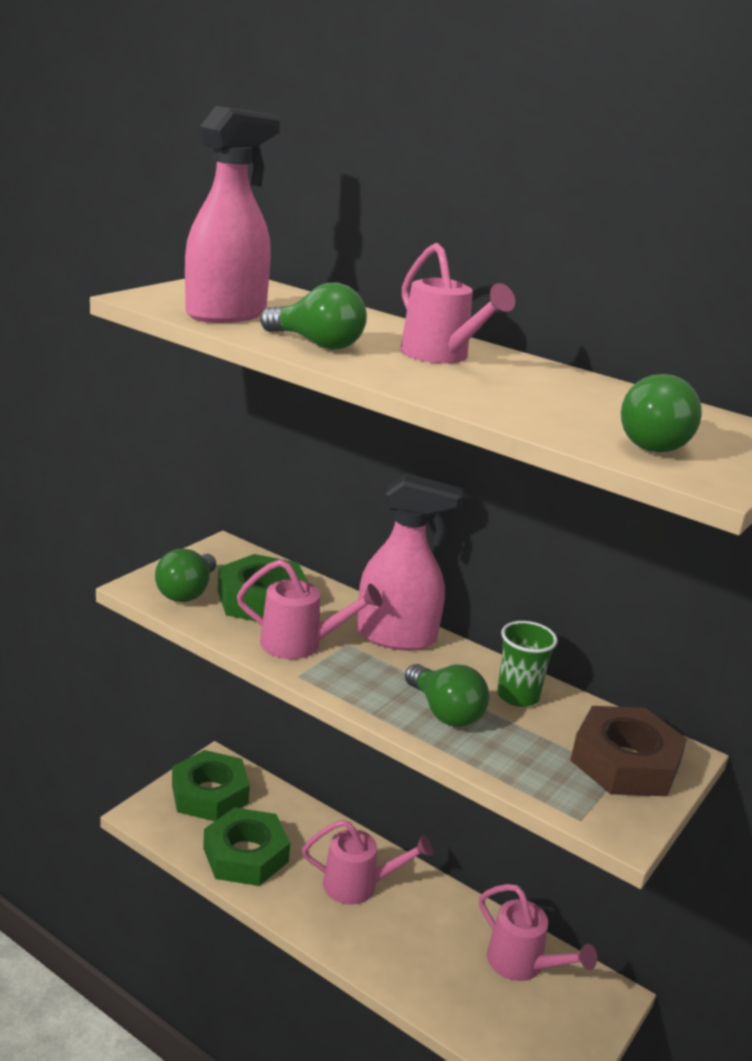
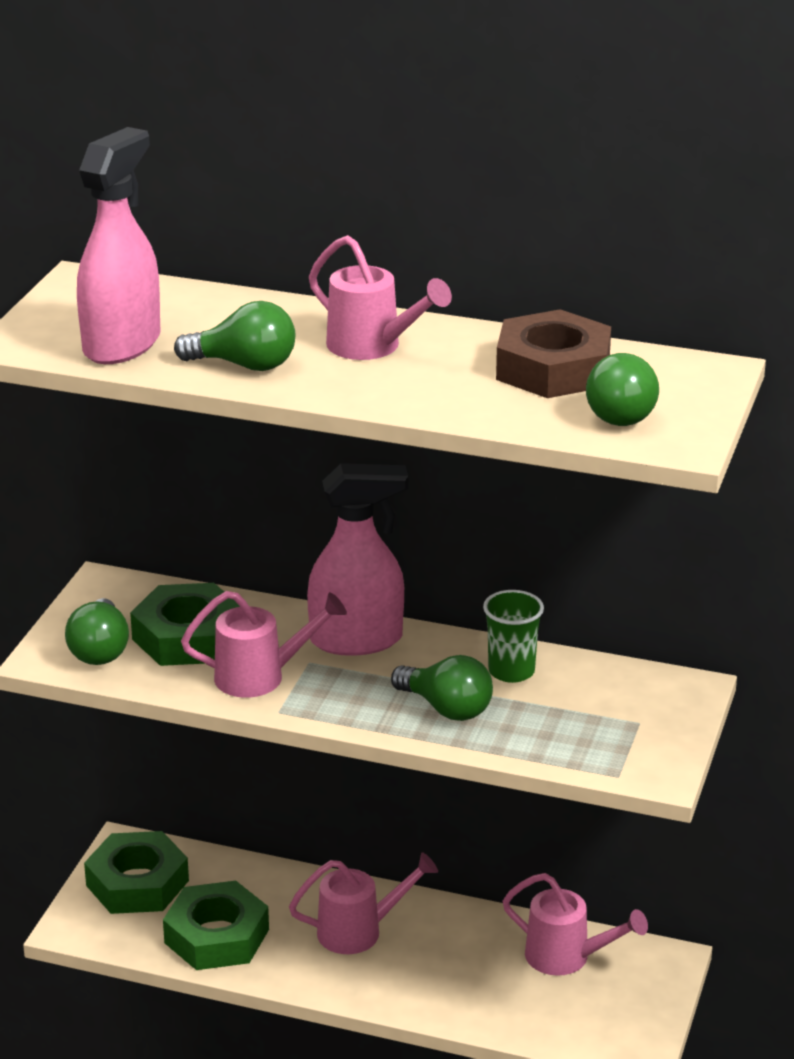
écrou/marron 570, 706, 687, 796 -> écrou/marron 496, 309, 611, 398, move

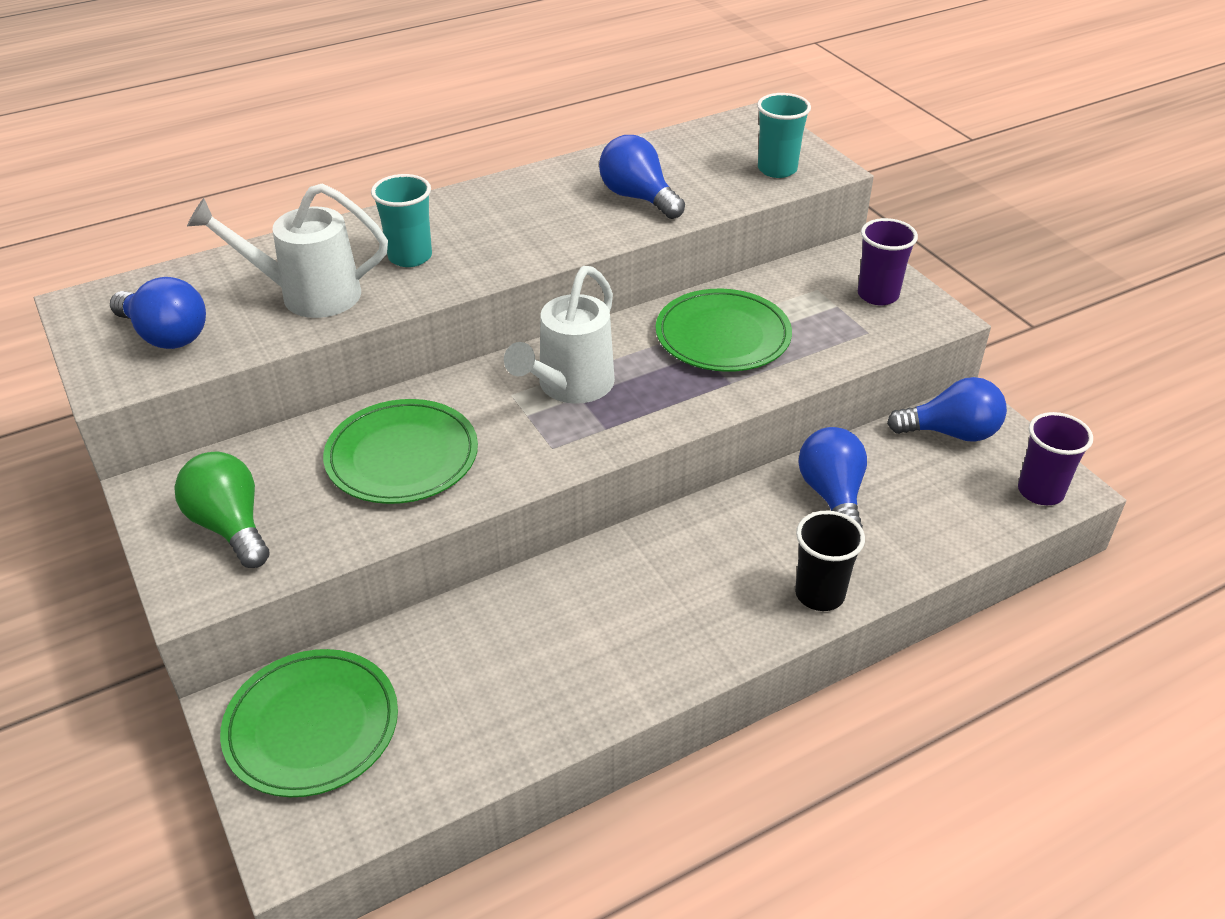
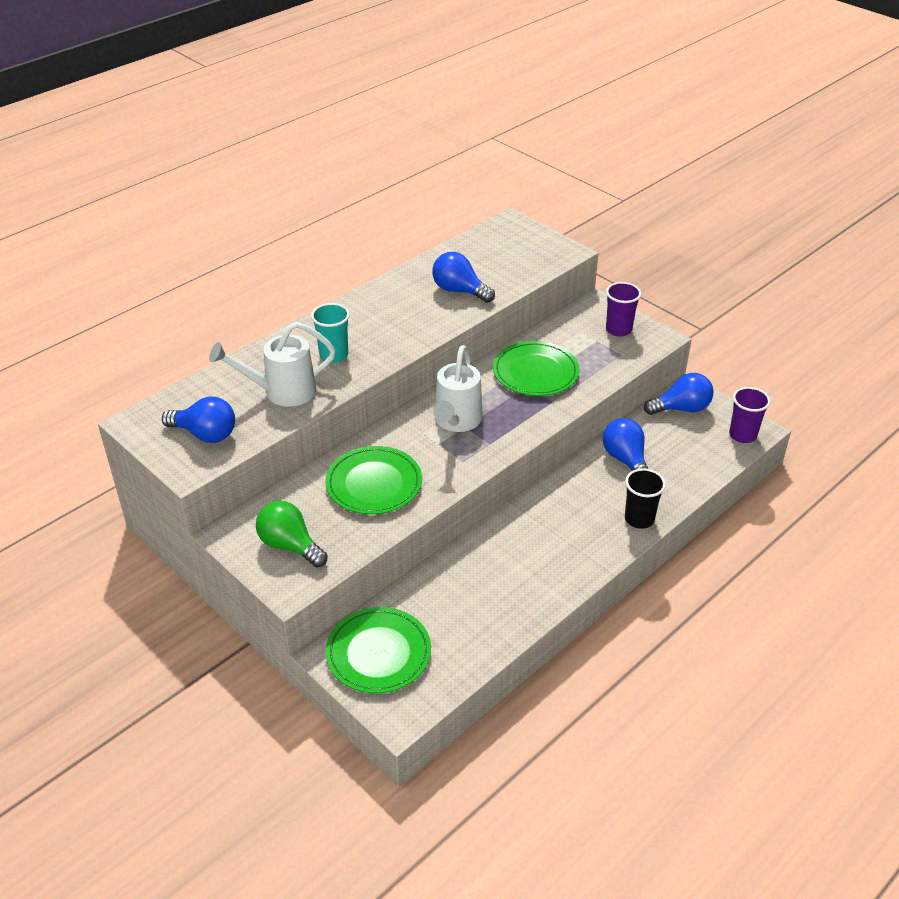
gobelet/turquoise 757, 93, 811, 178 -> none

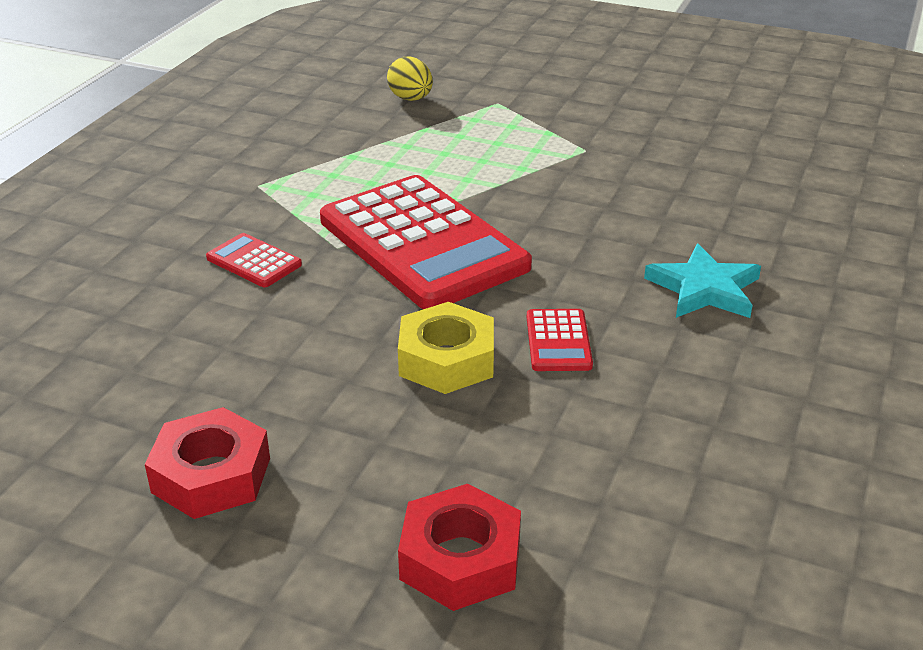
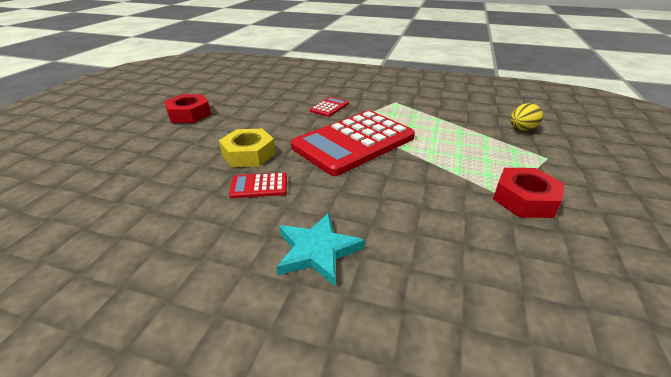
écrou/rouge 398, 484, 521, 611 -> écrou/rouge 493, 168, 565, 218, move

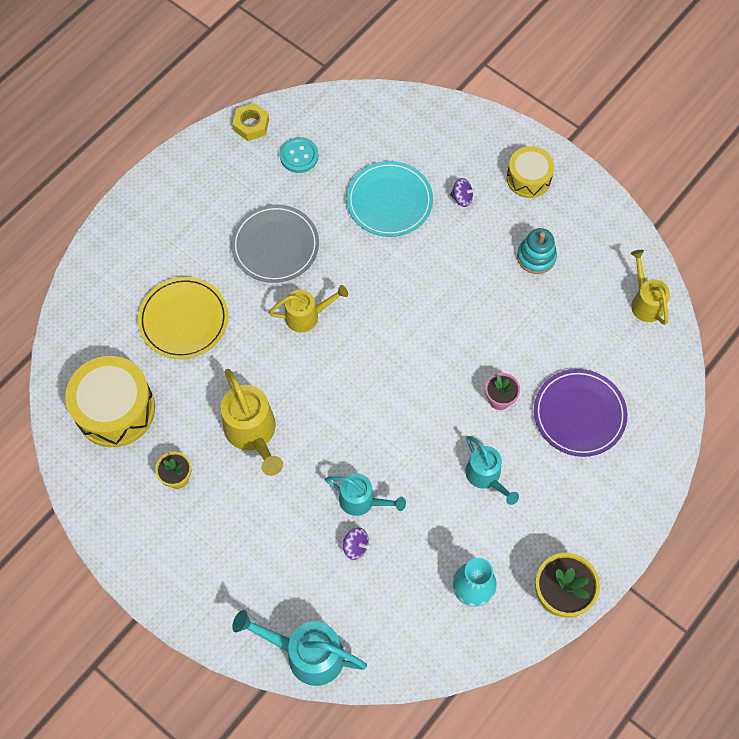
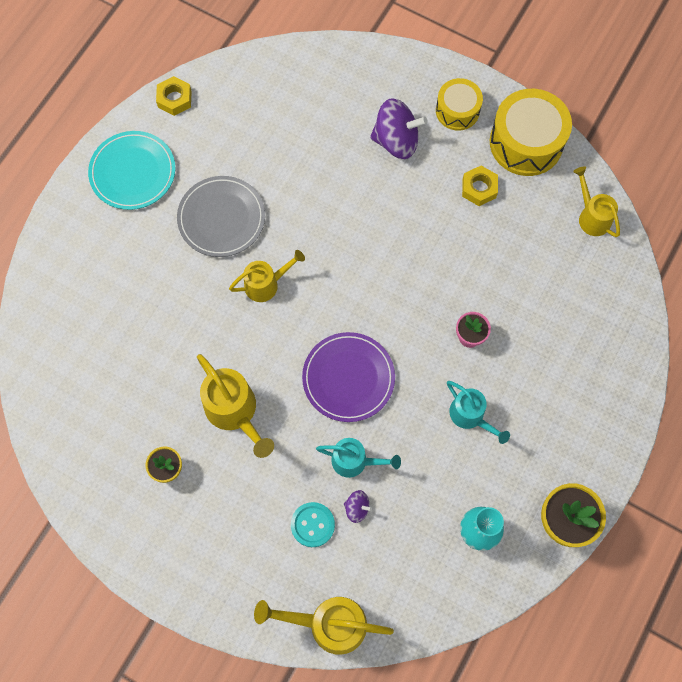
bouton/turquoise 280, 137, 319, 173 -> bouton/turquoise 291, 502, 335, 547, move
assiette/turquoise 346, 161, 433, 237 -> assiette/turquoise 88, 131, 175, 210, move
toupie/violet 450, 178, 477, 207 -> toupie/violet 370, 98, 428, 159, x2.10
jouet à empiler/turquoise 517, 228, 557, 274 -> écrou/jaune 462, 166, 498, 206
assiette/jaune 138, 277, 228, 359 -> none
tambour/jaune 65, 356, 155, 447 -> tambour/jaune 490, 89, 572, 176, move
assiette/violet 534, 369, 627, 457 -> assiette/violet 302, 332, 395, 422, move
arrosoir/turquoise 232, 610, 367, 686 -> arrosoir/jaune 254, 597, 394, 655

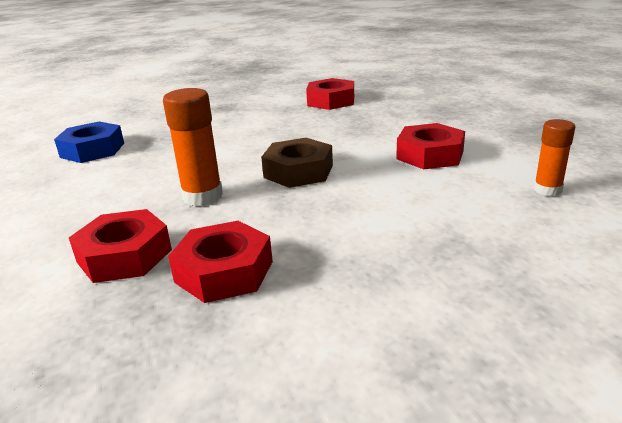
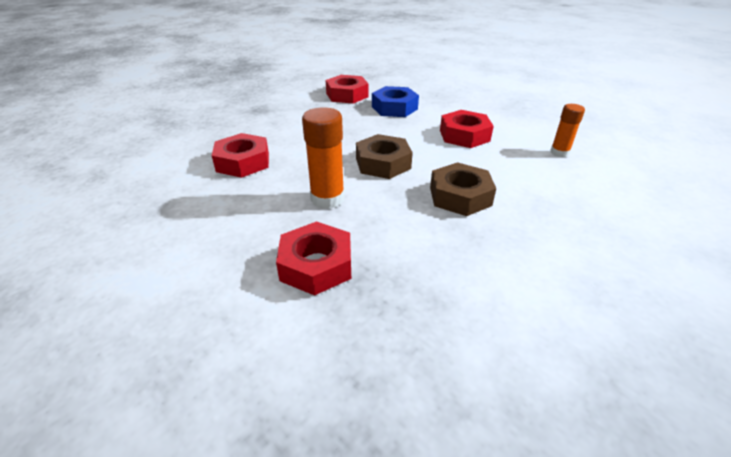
écrou/bleu 54, 122, 124, 163 -> écrou/bleu 372, 86, 419, 117, move
écrou/rouge 168, 221, 273, 303 -> écrou/rouge 212, 133, 269, 178, move
none -> écrou/marron 430, 162, 496, 216

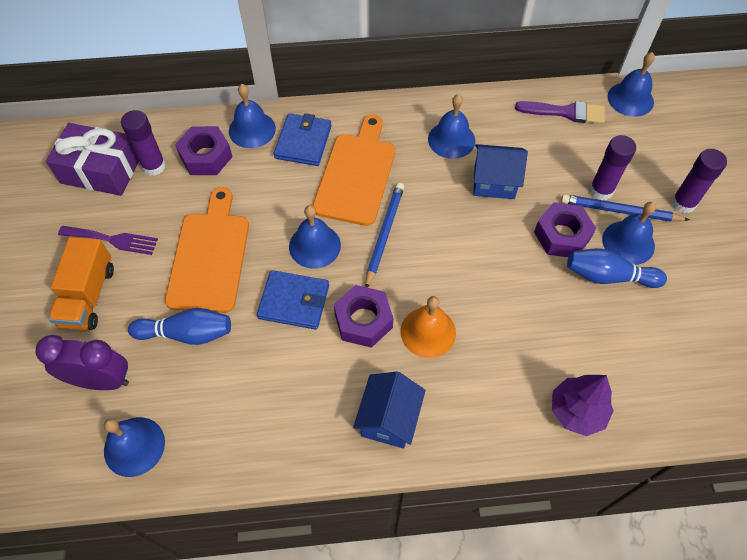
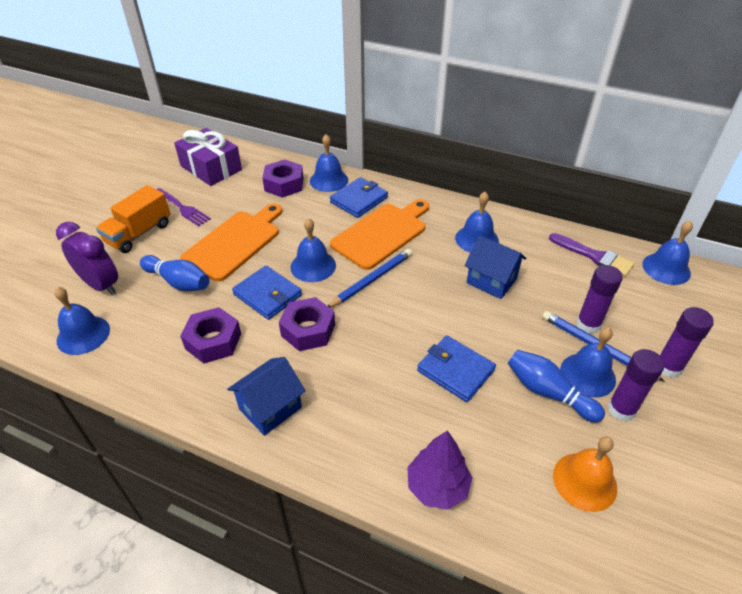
bâton de colle/violet 121, 110, 166, 176 -> bâton de colle/violet 608, 349, 665, 422, move
écrou/violet 534, 202, 596, 257 -> écrou/violet 180, 307, 241, 363, move
cloche/orange 401, 296, 456, 358 -> cloche/orange 553, 436, 617, 512, move
none -> portefeuille/bleu 417, 335, 496, 402

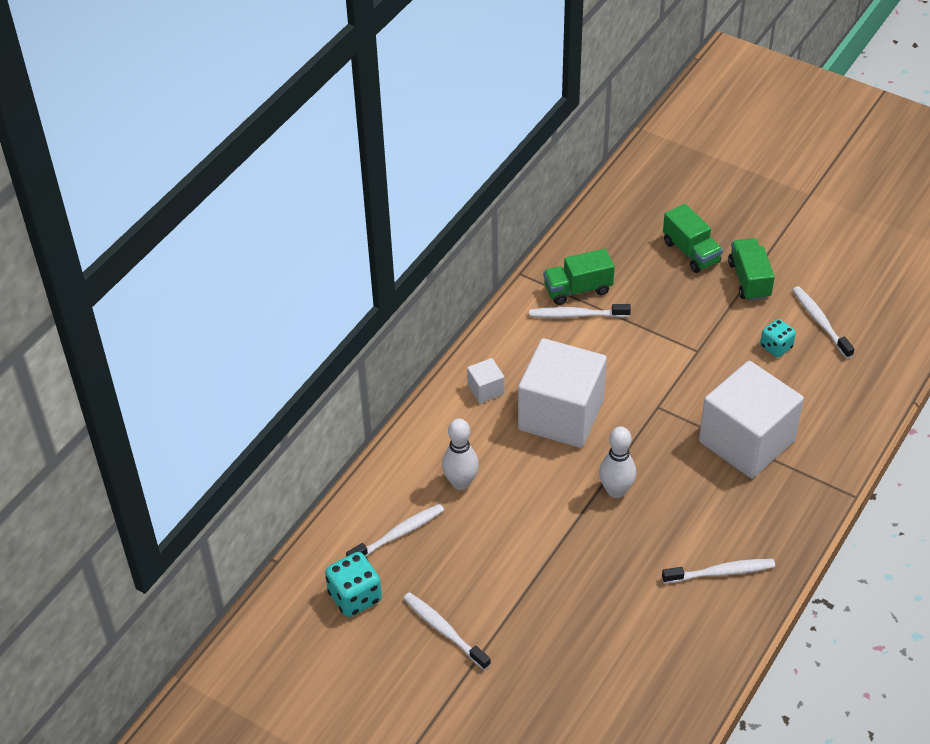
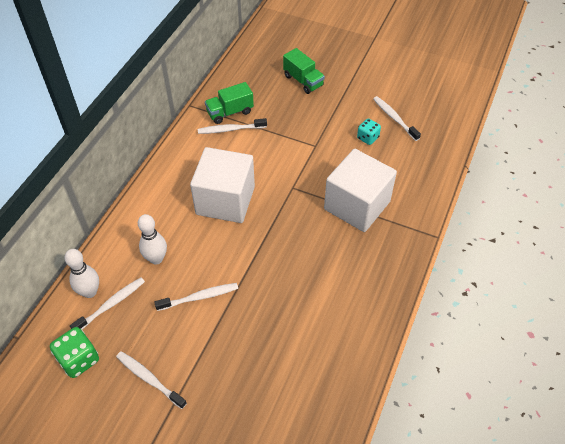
camion/vert 728, 238, 775, 301 -> none
cube/blanc 467, 358, 504, 404 -> none
quille/blanc 599, 426, 636, 498 -> quille/blanc 64, 249, 99, 298, move
dé/turquoise 325, 552, 382, 617 -> dé/vert 50, 327, 99, 378
brosse à dents/blanc 662, 559, 775, 583 -> brosse à dents/blanc 154, 283, 238, 311, move

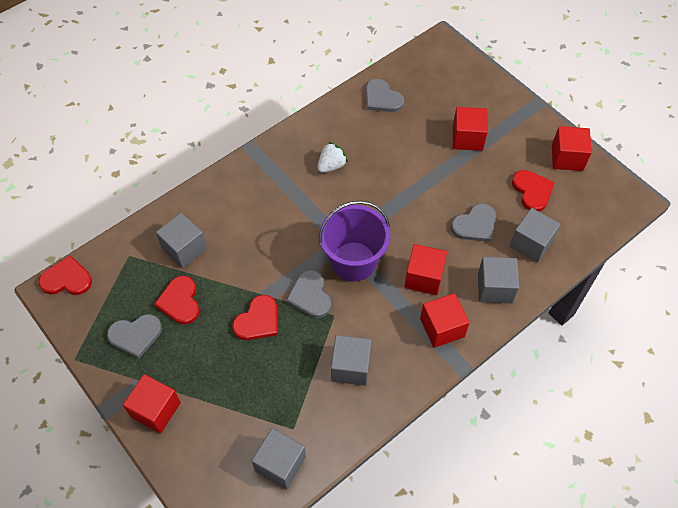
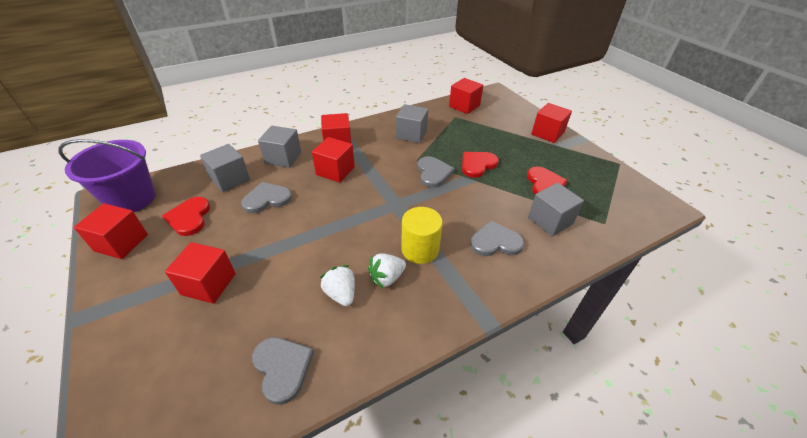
seau/violet 319, 201, 390, 281 -> seau/violet 58, 139, 155, 212, move
cœur/rouge 39, 255, 92, 295 -> none
cœur/gris 107, 314, 162, 359 -> cœur/gris 470, 220, 524, 256, move
cube/gris 252, 428, 306, 489 -> cube/rouge 449, 78, 483, 114
none -> cylindre/jaune 401, 207, 443, 264
none -> fraise/blanc 320, 265, 355, 306

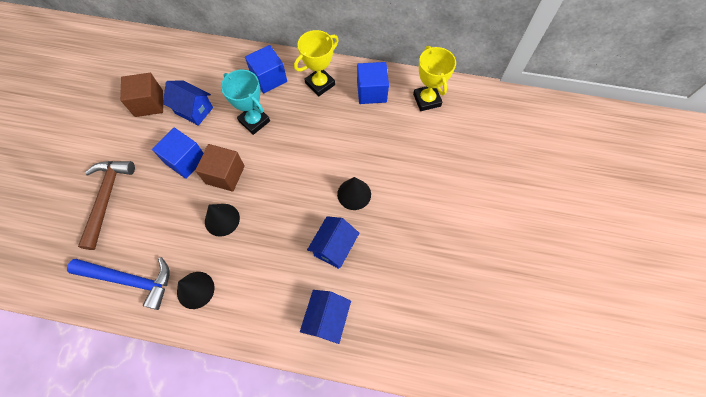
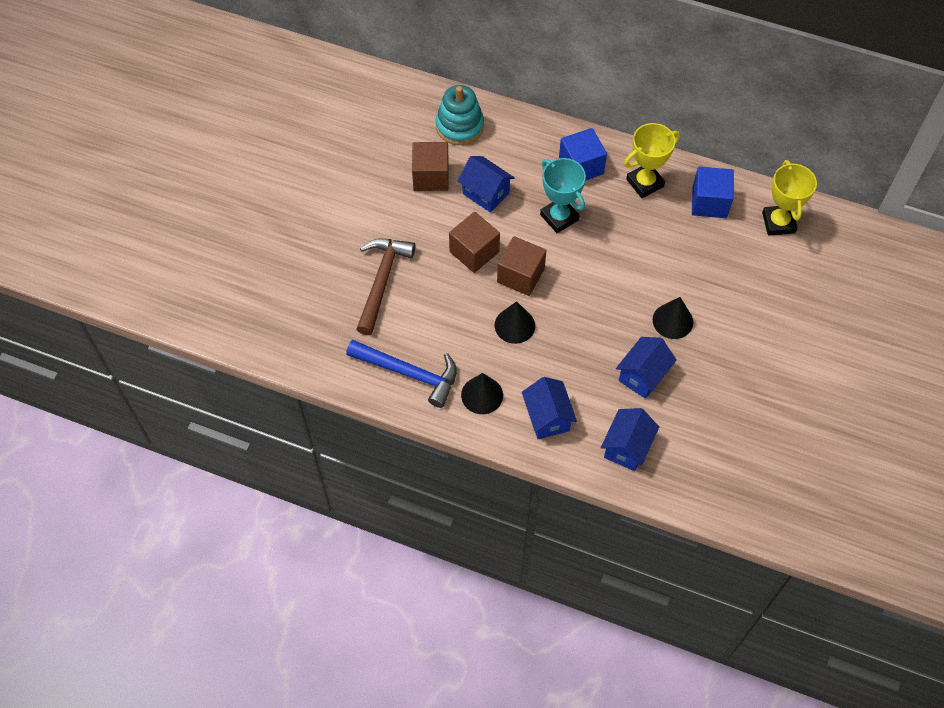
cube/bleu 152, 128, 203, 179 -> cube/marron 449, 212, 500, 273
none -> jouet à empiler/turquoise 436, 85, 484, 145
none -> maison/bleu 522, 377, 577, 439

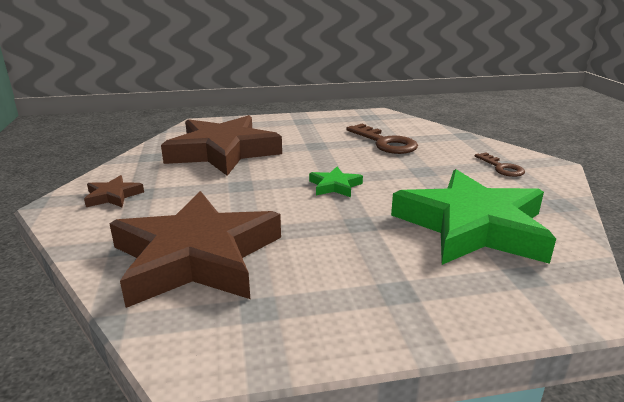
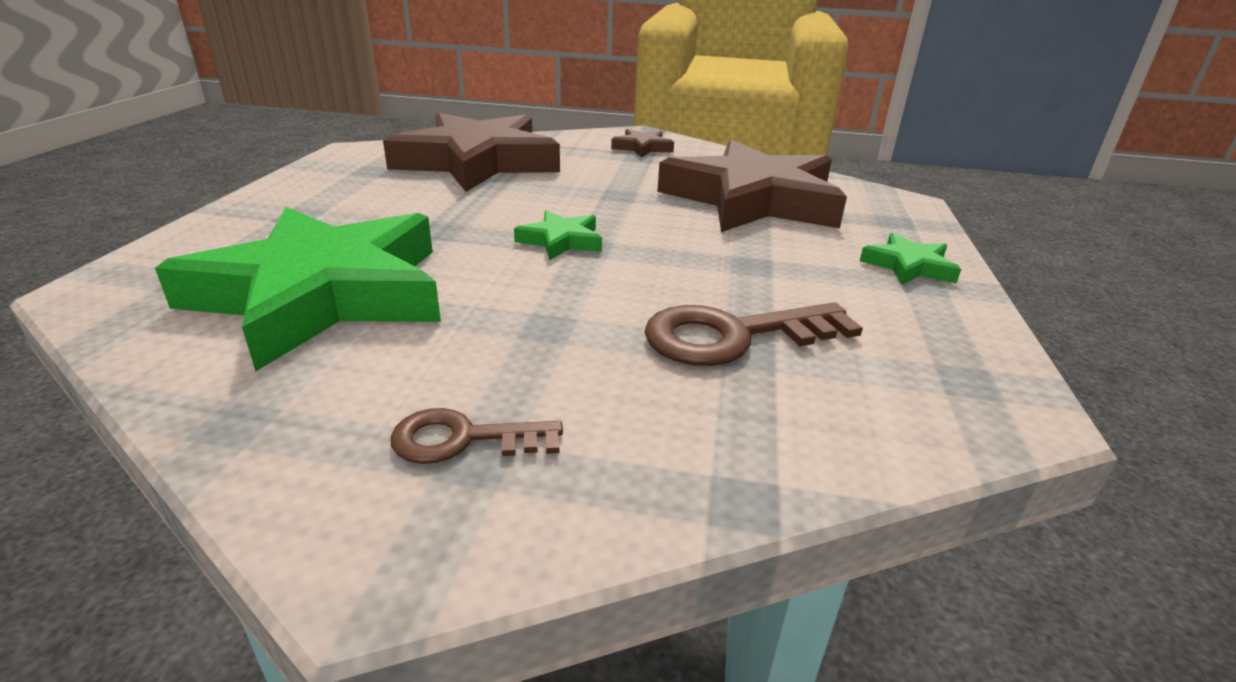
none -> étoile/vert 860, 233, 961, 285

